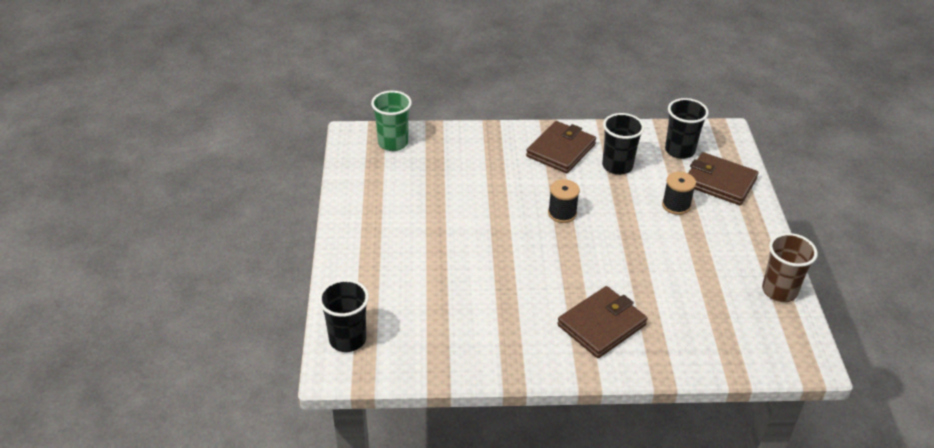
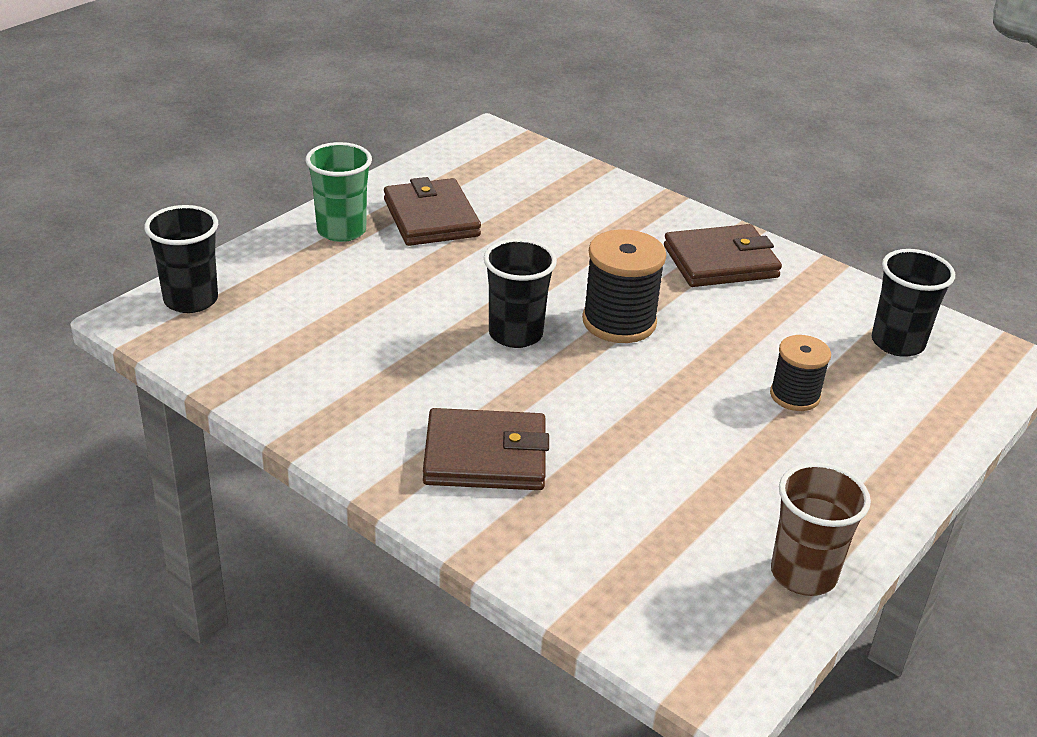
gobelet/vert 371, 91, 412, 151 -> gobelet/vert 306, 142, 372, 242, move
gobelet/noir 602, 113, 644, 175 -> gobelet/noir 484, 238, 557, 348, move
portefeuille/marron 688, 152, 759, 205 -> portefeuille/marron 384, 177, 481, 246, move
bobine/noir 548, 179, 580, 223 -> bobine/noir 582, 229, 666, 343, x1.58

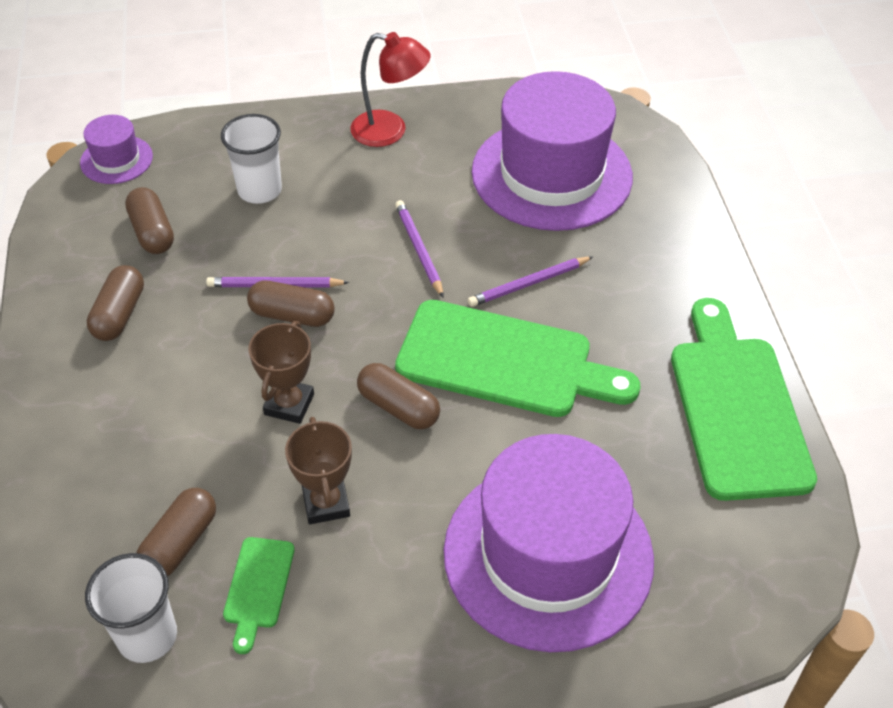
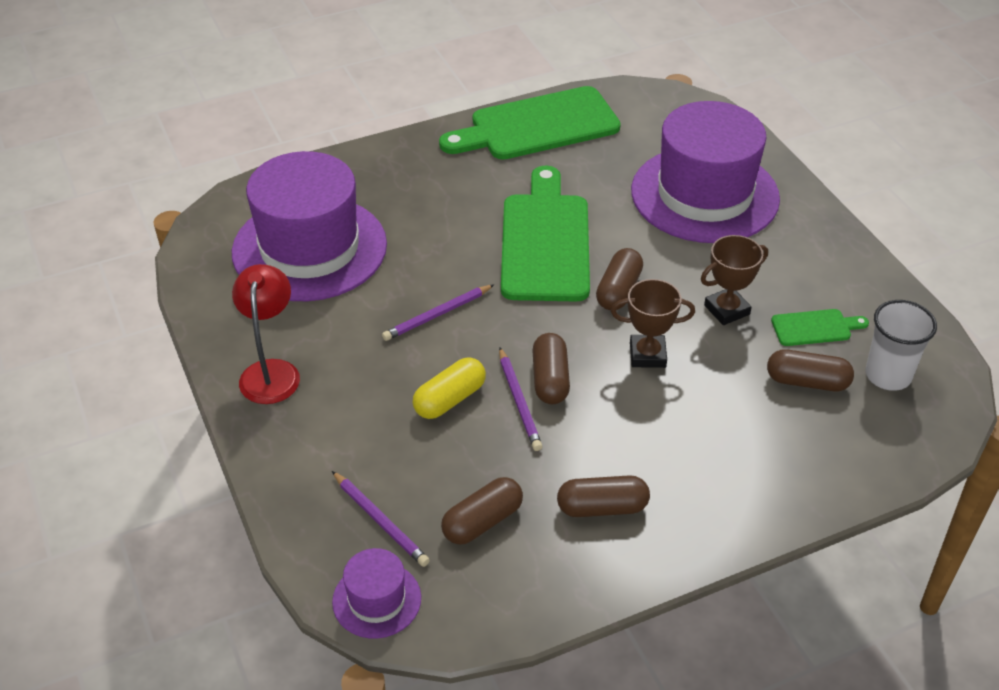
gobelet/blanc 221, 114, 282, 204 -> none
crayon/violet 468, 256, 593, 307 -> crayon/violet 332, 471, 430, 567, move
none -> gélule/jaune 413, 357, 486, 419

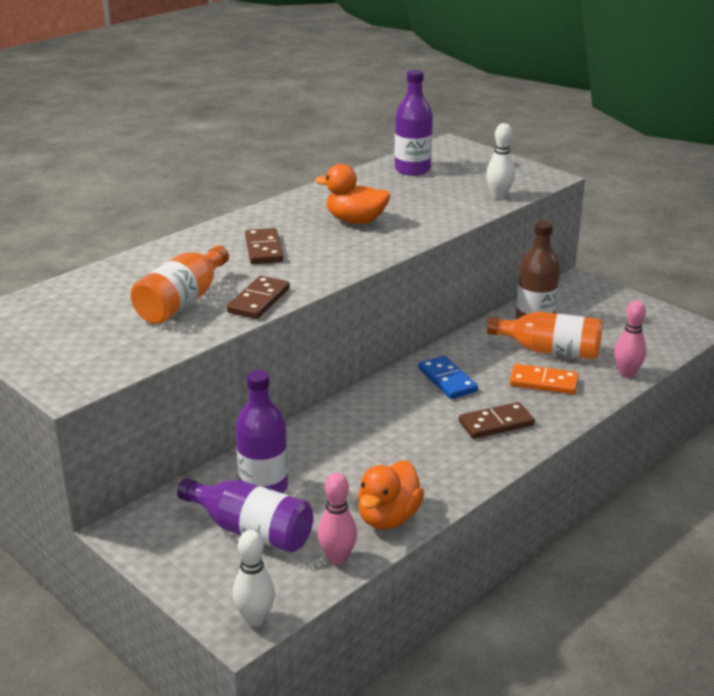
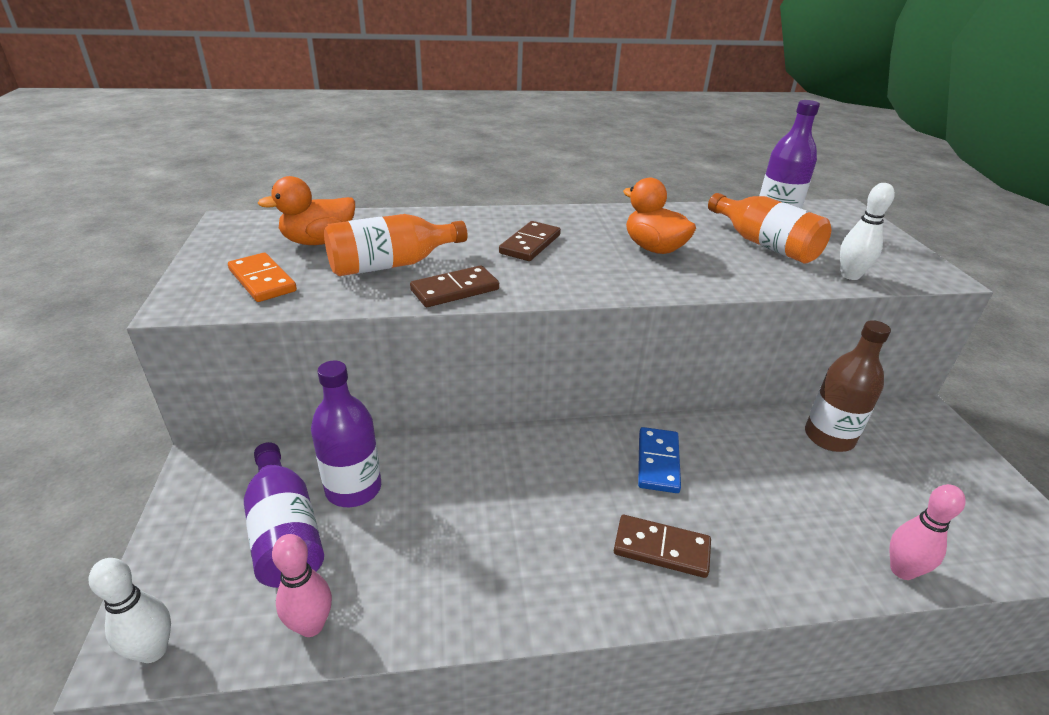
bouteille/orange 487, 312, 603, 359 -> bouteille/orange 708, 193, 831, 264, move
domino/orange 510, 364, 579, 394 -> domino/orange 228, 253, 297, 302, move
canard/orange 358, 461, 424, 529 -> canard/orange 257, 176, 355, 245, move

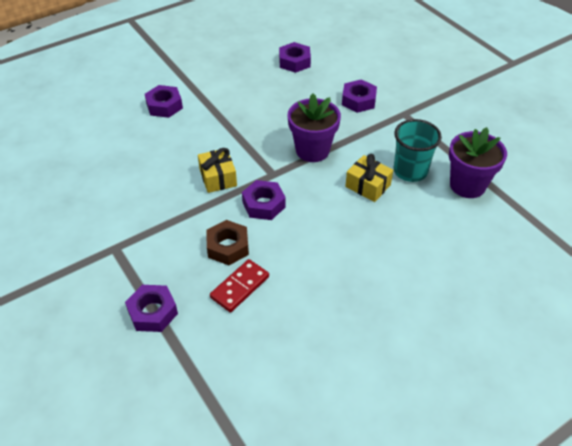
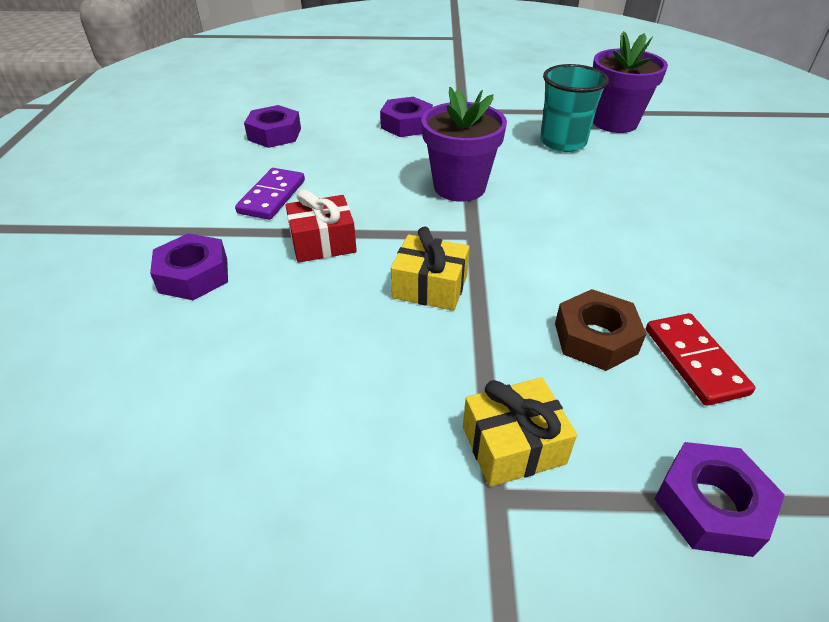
cadeau/jaune 345, 154, 393, 202 -> cadeau/jaune 463, 378, 577, 487, move
écrou/violet 242, 180, 286, 220 -> none
none -> domino/violet 235, 168, 305, 220
none -> cadeau/rouge 286, 189, 357, 263

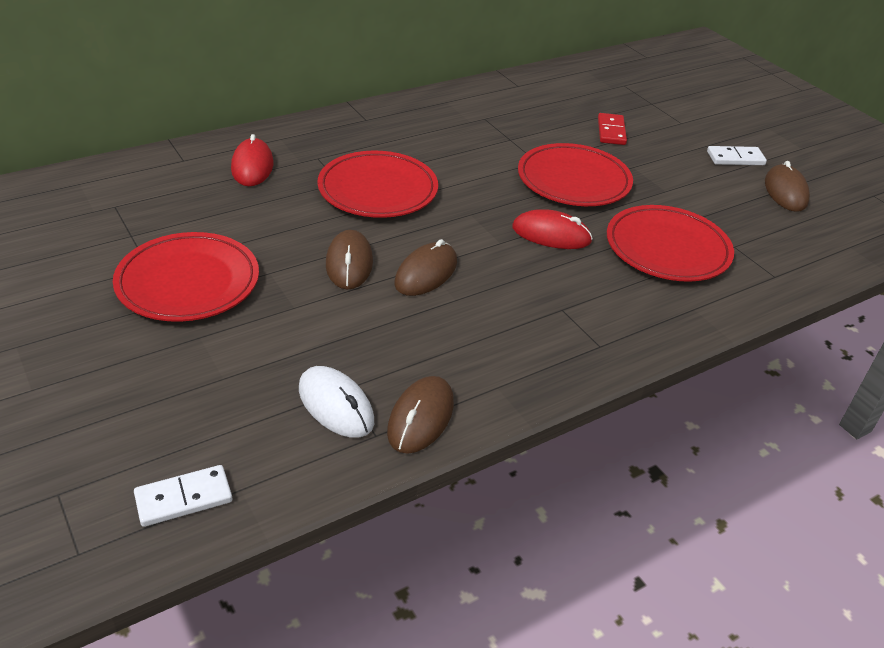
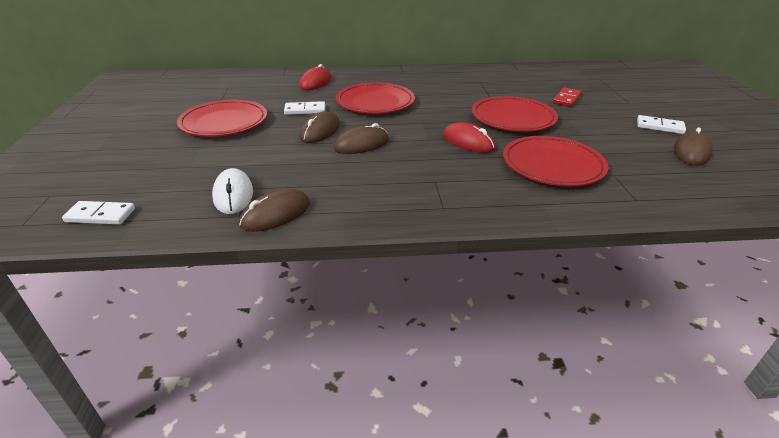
none -> domino/blanc 284, 101, 325, 115

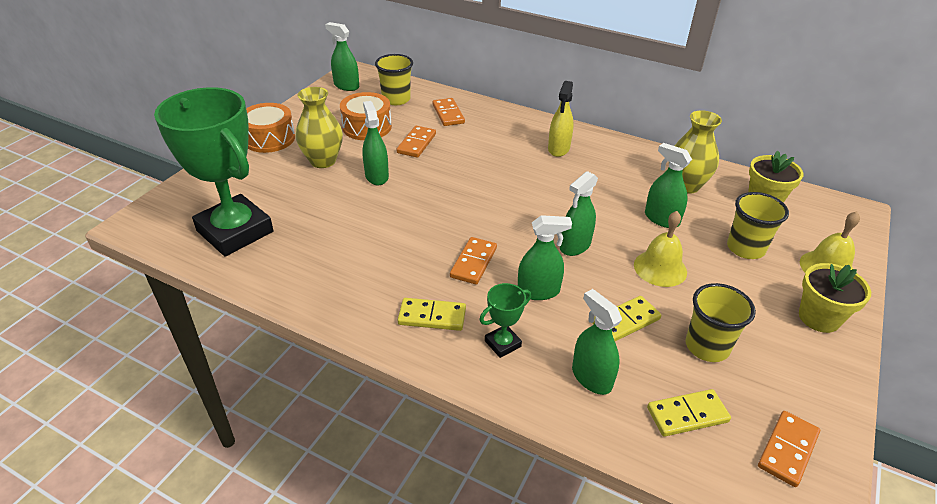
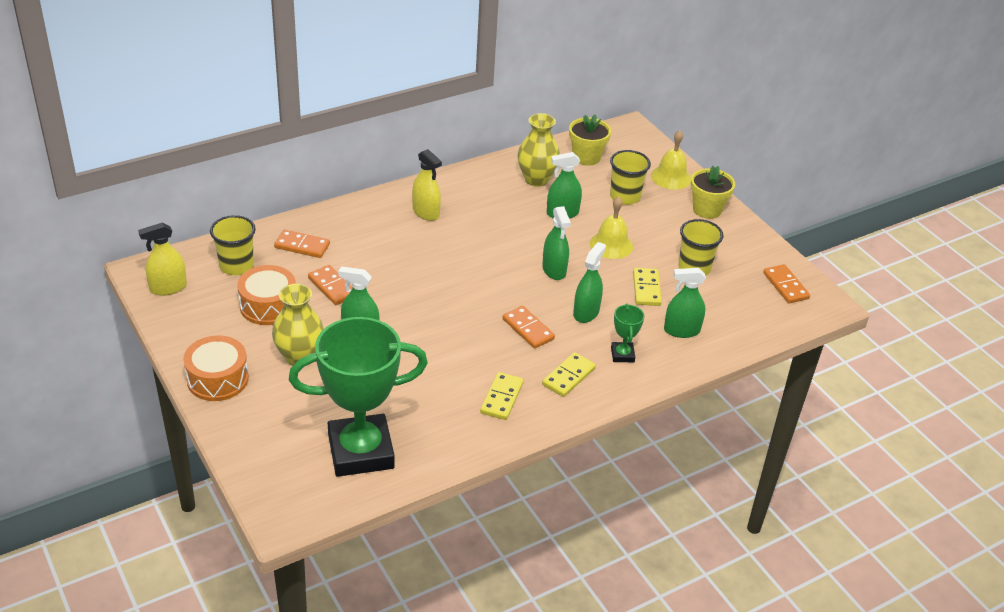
vaporisateur/vert 325, 22, 359, 91 -> vaporisateur/jaune 138, 222, 187, 296
domino/jaune 647, 389, 731, 437 -> domino/jaune 480, 372, 524, 420, move

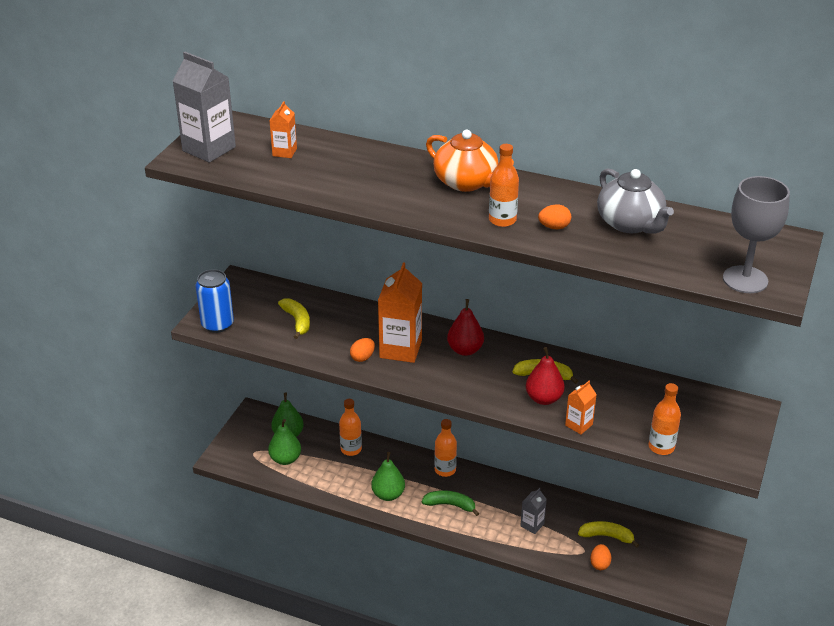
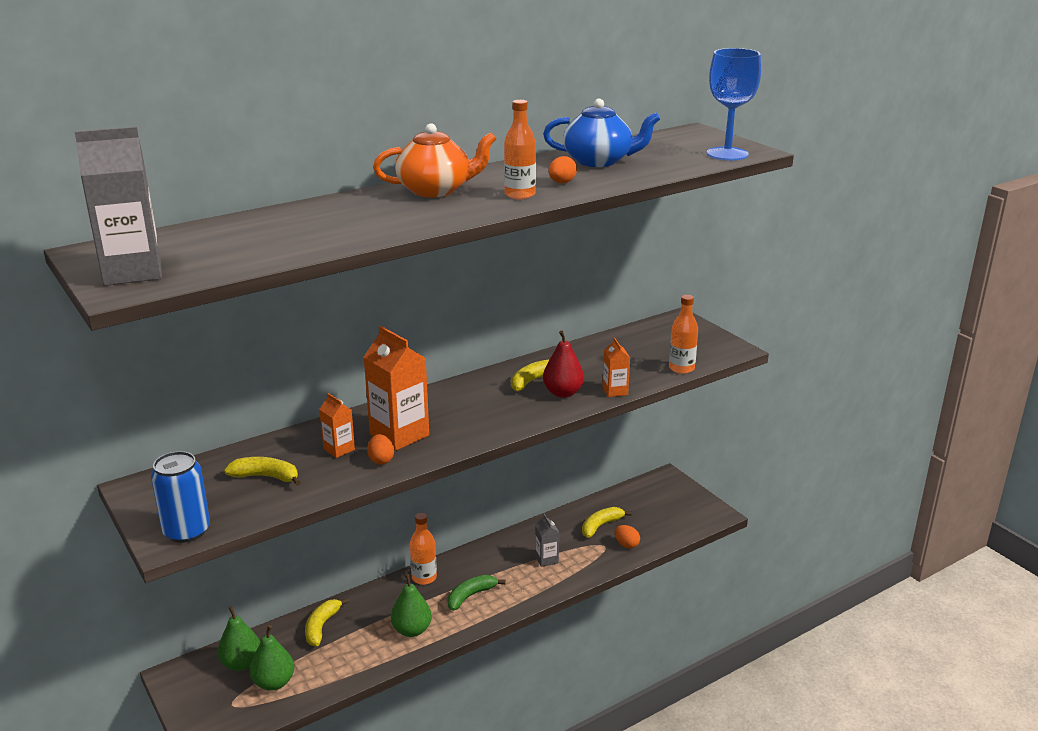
brique de lait/orange 269, 101, 297, 158 -> brique de lait/orange 319, 393, 355, 458, move
théière/gris 597, 168, 674, 234 -> théière/bleu 543, 99, 660, 167
verre à pied/gris 723, 176, 790, 293 -> verre à pied/bleu 707, 48, 761, 161
poire/rouge 447, 299, 484, 356 -> none
bouteille/orange 339, 399, 362, 456 -> banane/jaune 305, 598, 349, 646

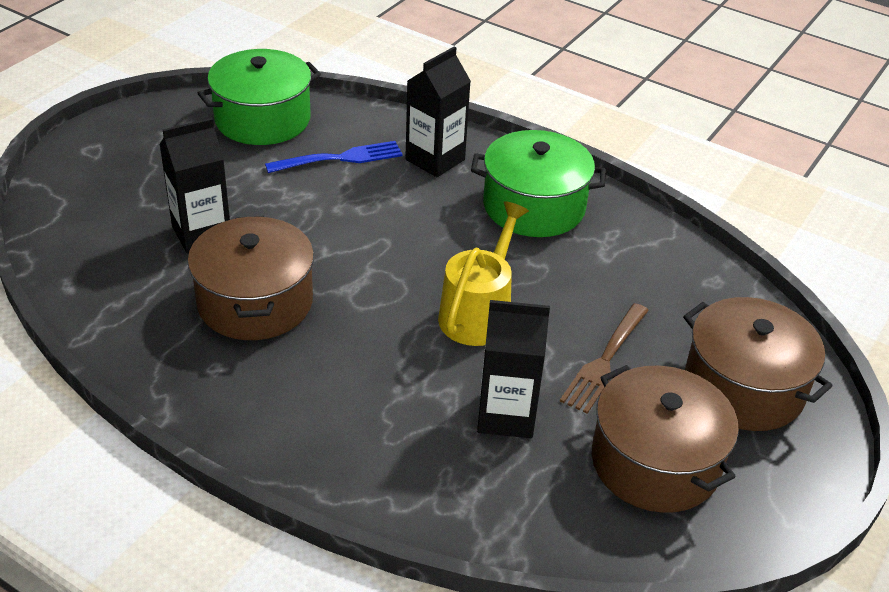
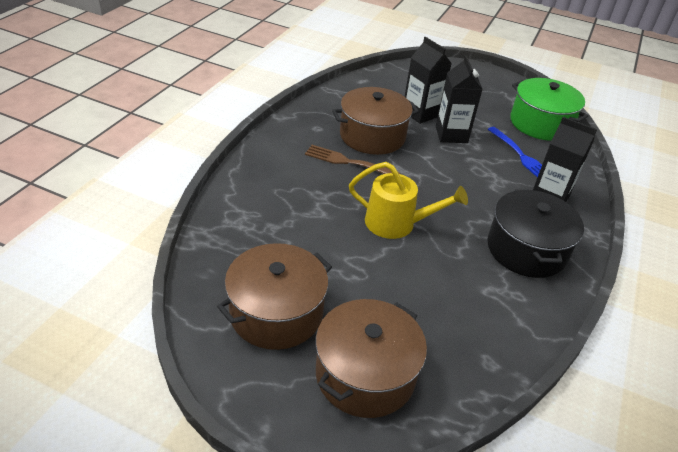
marmite/vert 471, 130, 606, 237 -> marmite/noir 487, 189, 584, 278
brique de lait/noir 477, 300, 550, 438 -> brique de lait/noir 436, 55, 483, 143, move
fourchette/marron 560, 303, 649, 414 -> fourchette/marron 305, 145, 400, 174, move

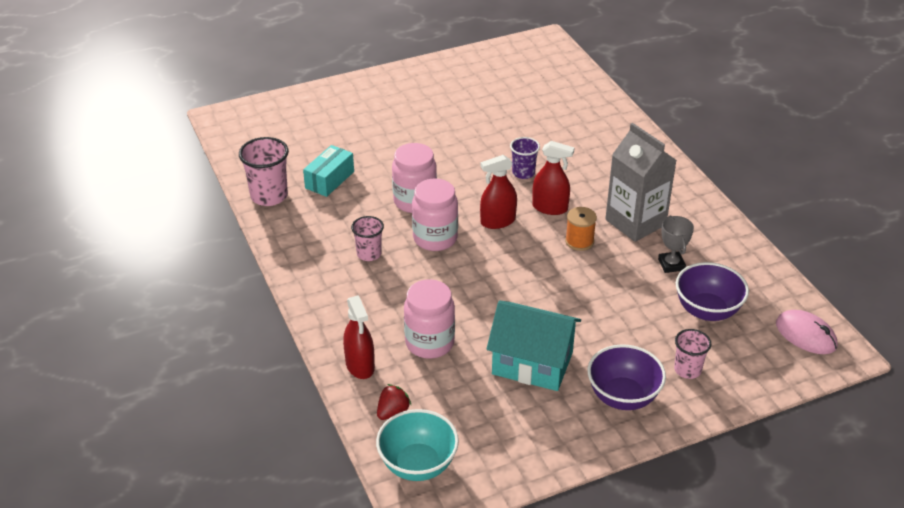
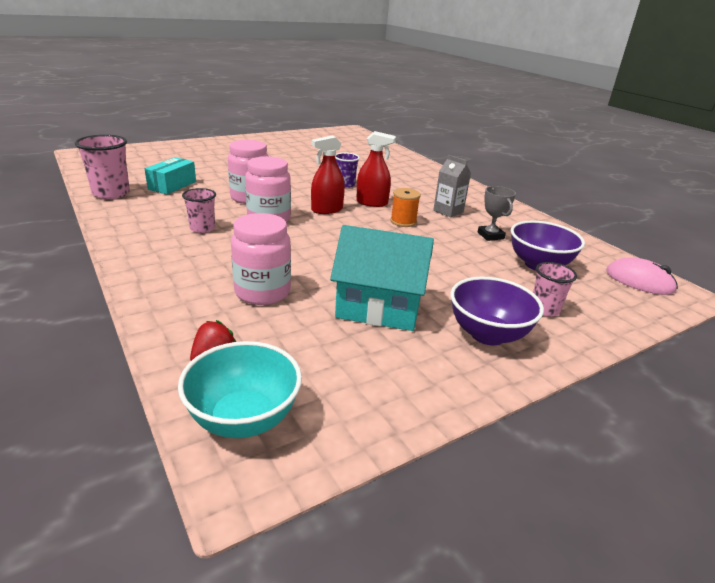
brique de lait/gris 605, 123, 677, 242 -> brique de lait/gris 433, 155, 471, 218, x0.57
vaporisateur/rouge 343, 295, 375, 379 -> none

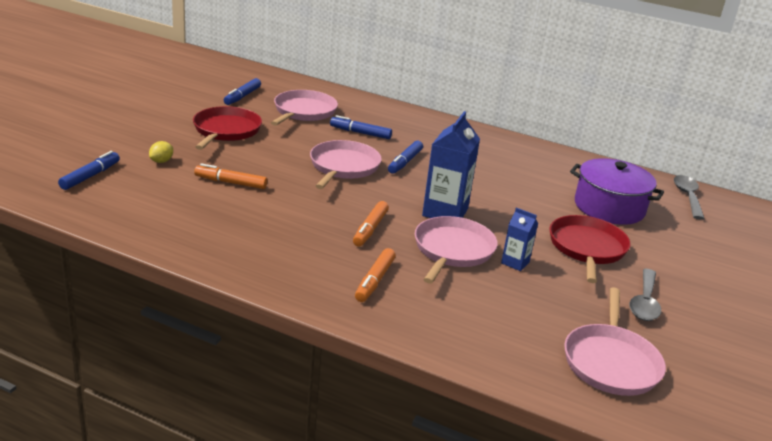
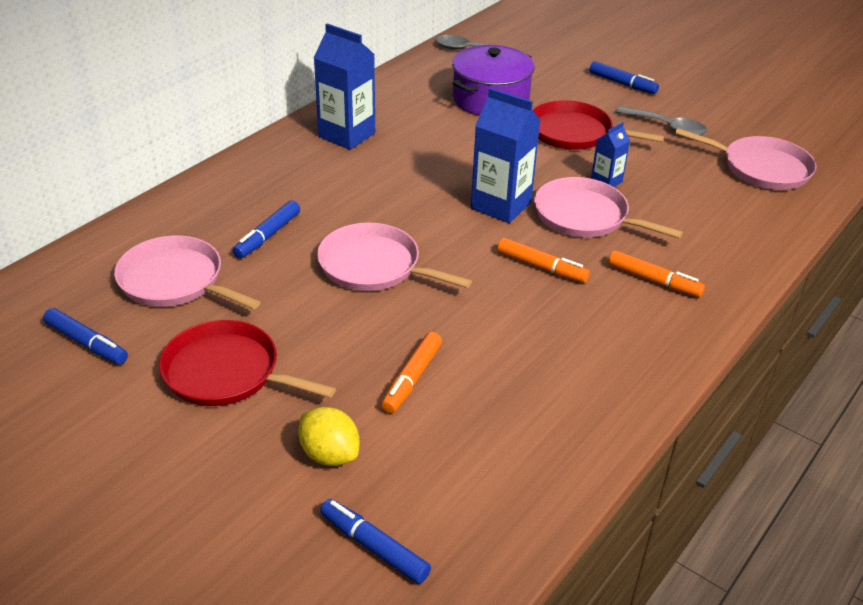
citron/jaune 149, 141, 173, 163 -> citron/jaune 298, 407, 359, 466, x1.53
feutre/bleu 388, 141, 423, 174 -> feutre/bleu 589, 61, 659, 94, move
none -> brique de lait/bleu 314, 23, 375, 150

